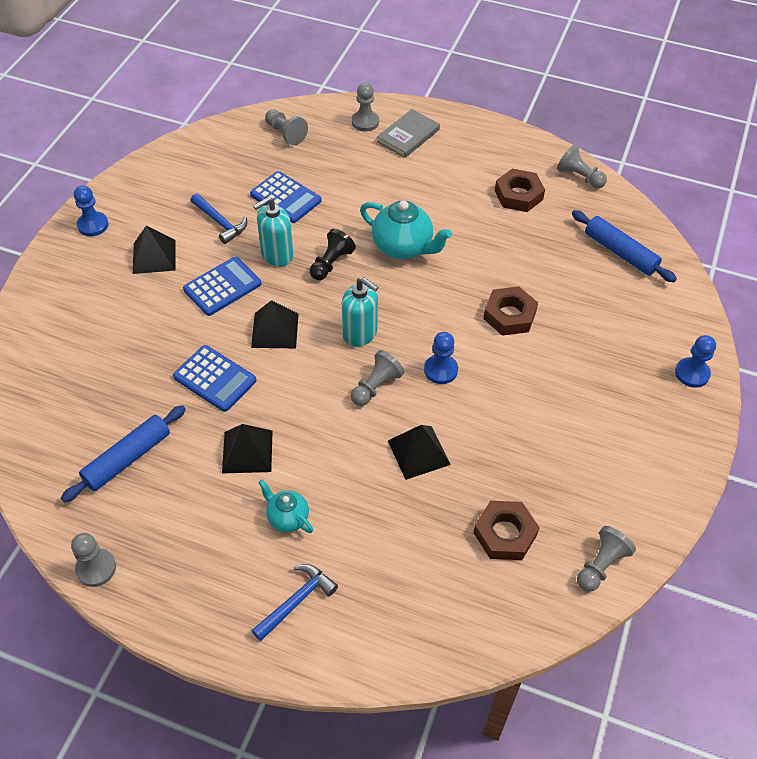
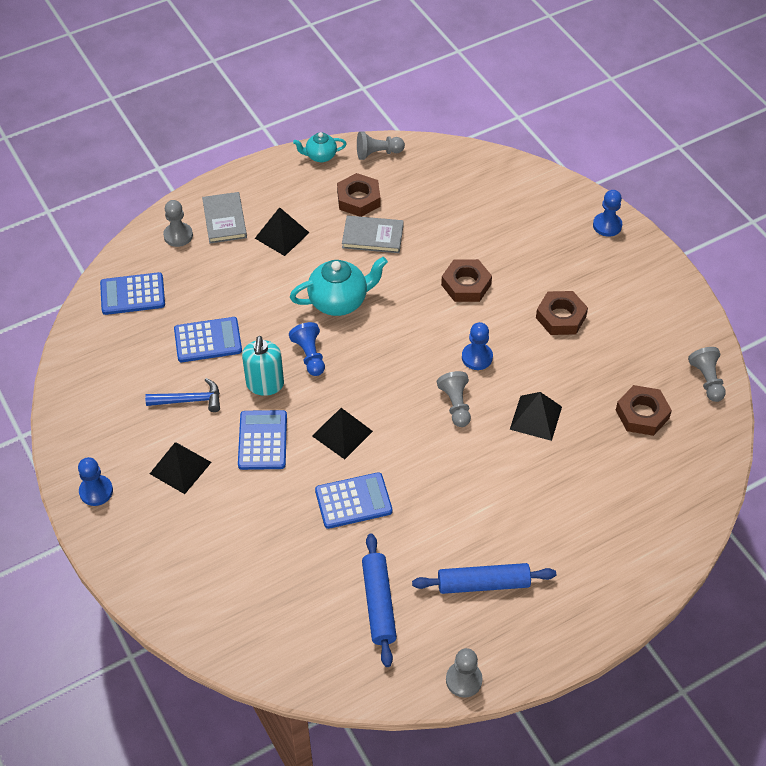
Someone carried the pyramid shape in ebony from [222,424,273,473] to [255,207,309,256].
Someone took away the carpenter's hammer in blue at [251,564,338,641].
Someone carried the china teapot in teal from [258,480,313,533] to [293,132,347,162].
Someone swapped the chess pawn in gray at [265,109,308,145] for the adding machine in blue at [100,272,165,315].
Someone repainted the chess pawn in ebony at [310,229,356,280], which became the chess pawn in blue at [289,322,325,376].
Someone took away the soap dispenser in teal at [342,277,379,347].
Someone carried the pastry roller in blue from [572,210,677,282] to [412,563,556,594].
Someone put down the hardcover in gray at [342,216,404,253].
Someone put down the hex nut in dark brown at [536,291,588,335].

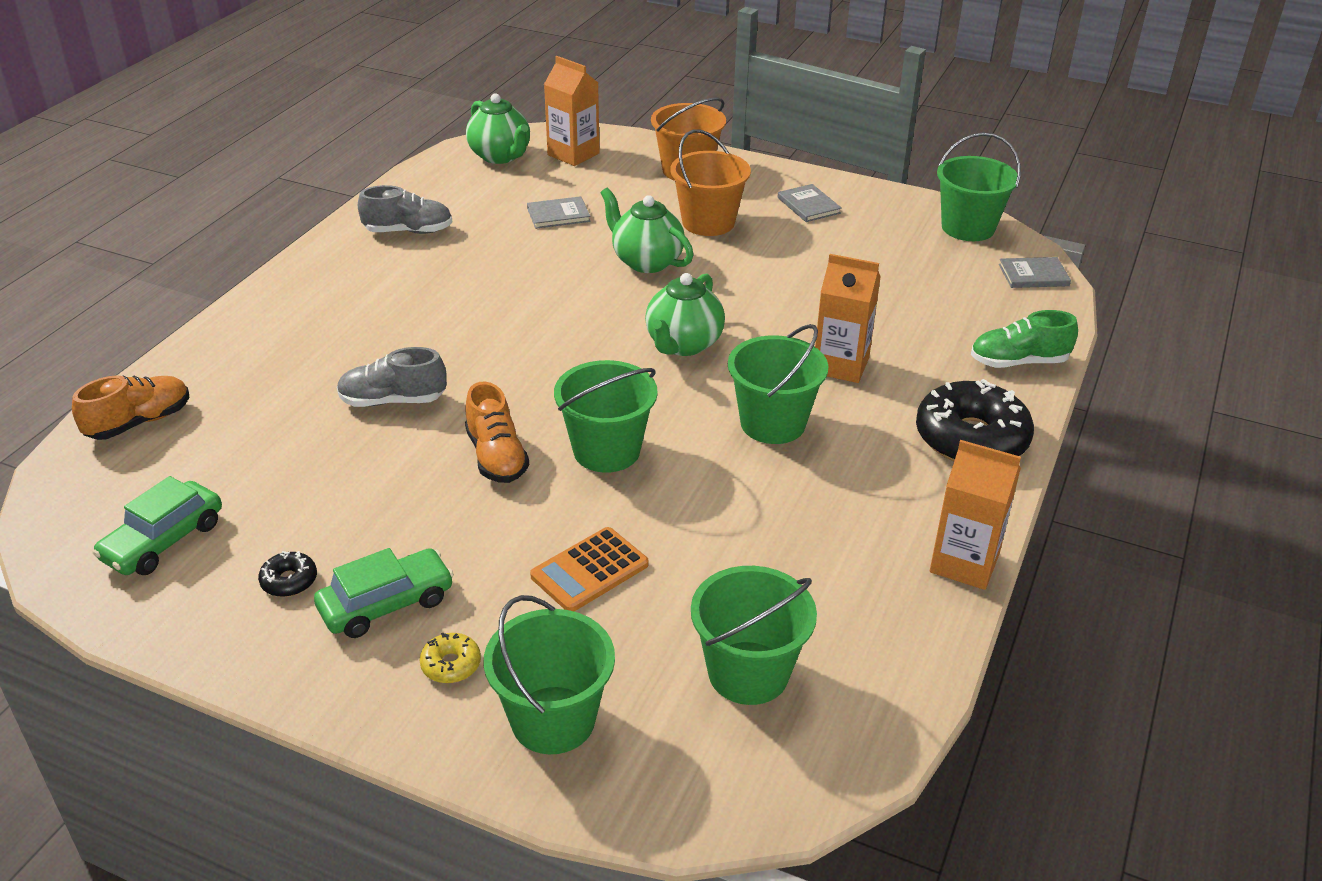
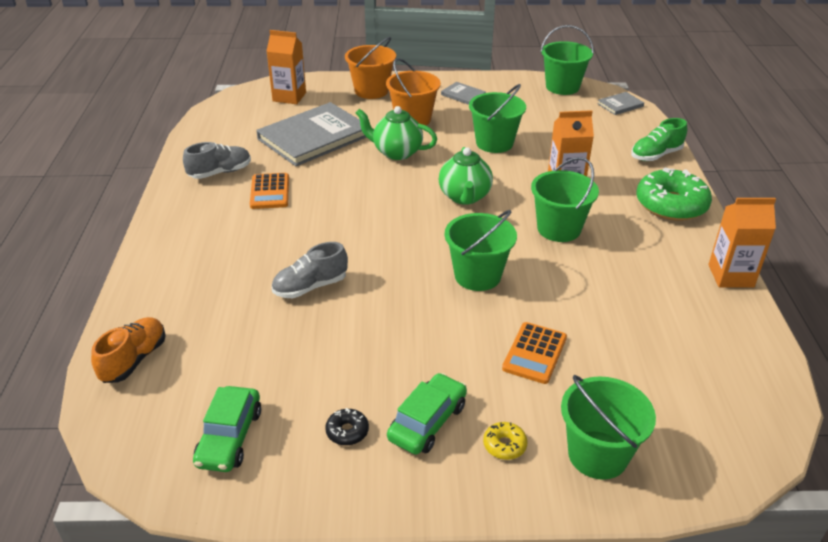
Someone took away the sneaker in orange at [465,382,529,483].
Someone took away the china teapot in emerald at [466,93,530,164].
Someone scaled the hardcover in gray at [527,196,591,229] by 2.30.
Someone carried the bucket in emerald from [691,566,817,705] to [469,84,526,153].
Someone repainted the donut in ebony at [916,379,1034,461], which became the donut in emerald at [636,167,712,221].
Someone put down the adding machine in orange at [250,173,289,209].

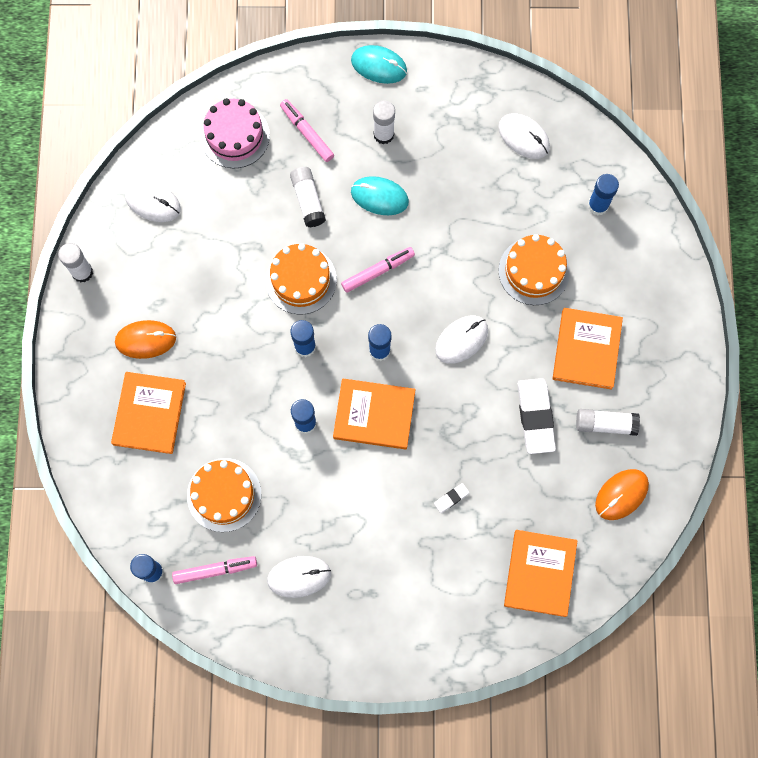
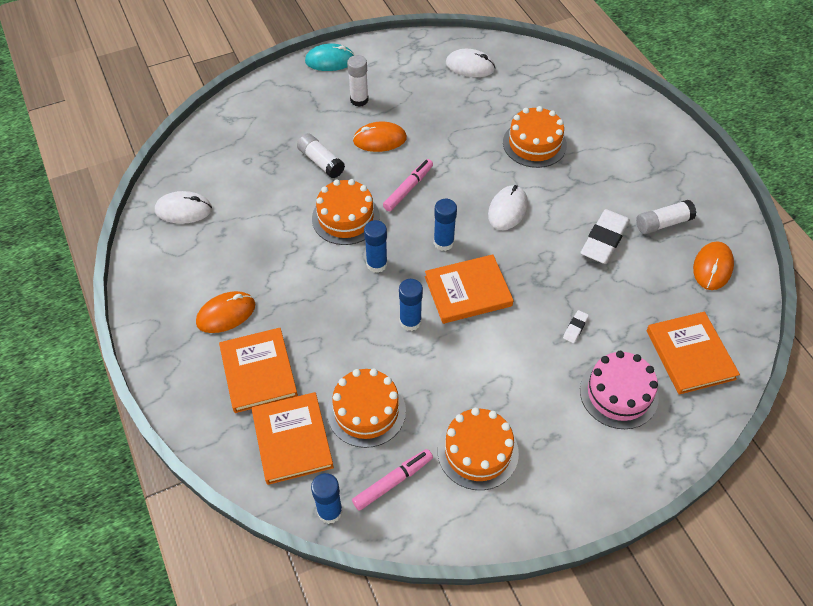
Someone took away the stick of glue in white at [58,243,93,282].
Someone carried the cake in rosy from [200,98,270,168] to [580,351,659,429].
Someone swapped the PC mouse in white at [267,556,331,598] for the cake in orange at [438,408,519,490].
Someone took away the marker pen in rosy at [280,99,334,162].
Someone repainted the PC mouse in teal at [351,176,409,215], which became the PC mouse in orange at [353,121,407,152].
Someone rotated the eraser in white at [517,378,556,454] by 60 degrees clockwise.
Someone carried the hardcover in orange from [553,308,623,390] to [252,392,334,485].
Someone took away the stick of glue in blue at [588,174,619,215].

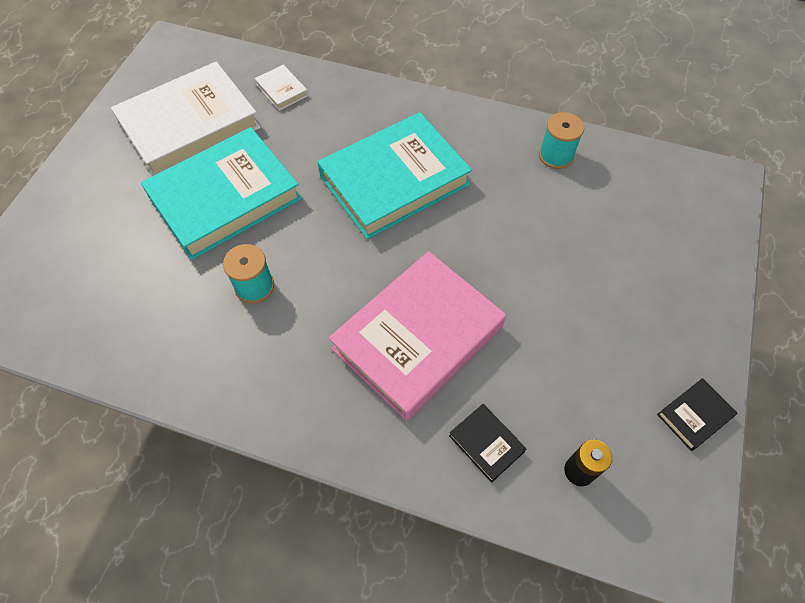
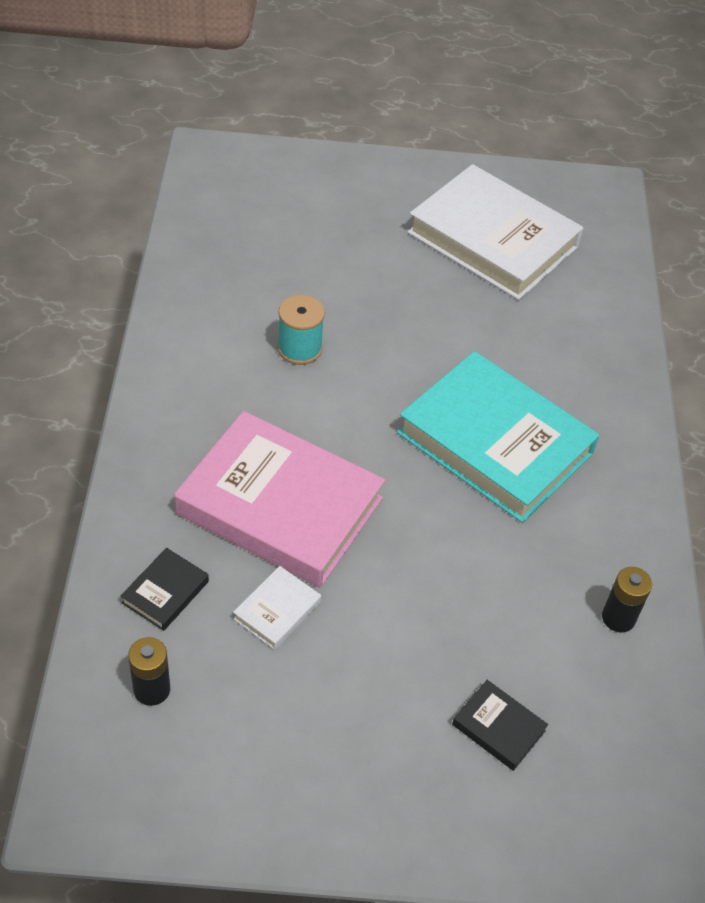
Someone took away the hardcover in teal at [141,127,302,260].
Someone carried the hardcover in white from [255,65,308,111] to [233,566,321,650].
Someone swapped the bobbin in teal at [539,112,584,169] for the AA battery in ebony at [602,567,652,632].
Someone carried the hardcover in ebony from [657,378,737,451] to [452,680,548,771].

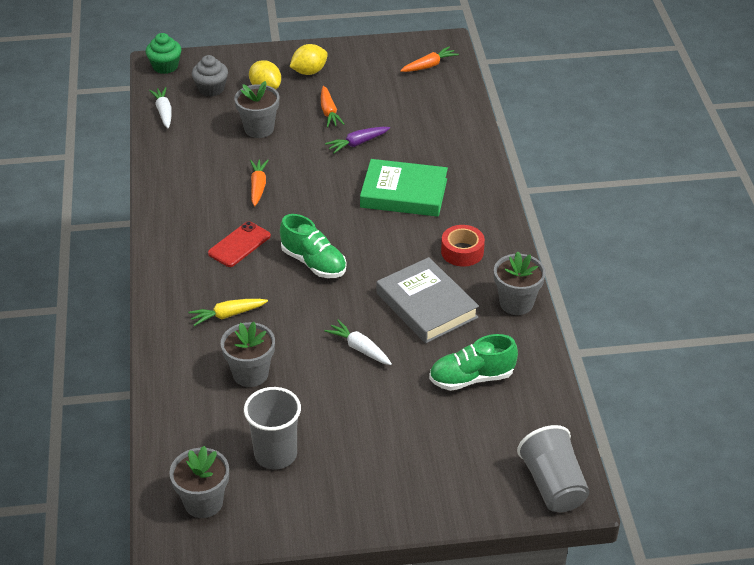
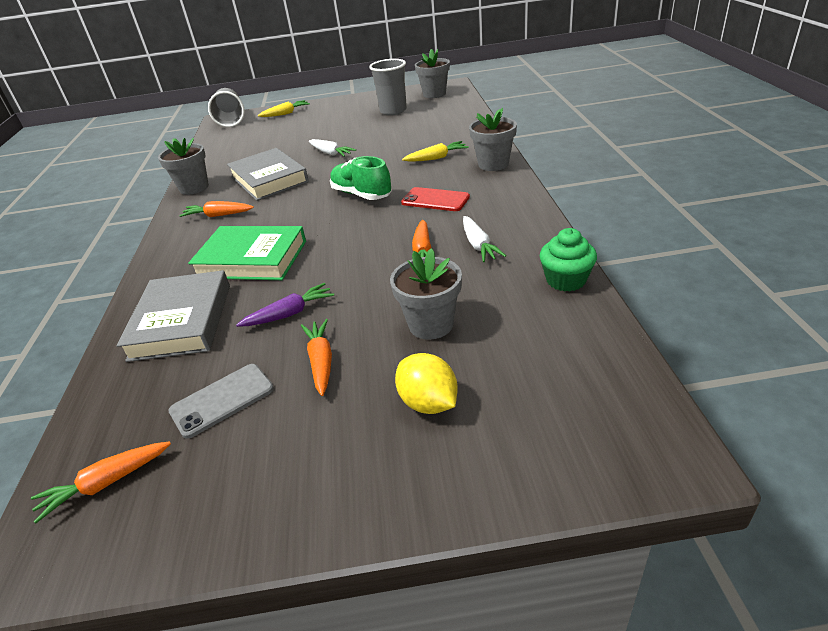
Someone carried the cupcake in emerald from [146,33,181,74] to [540,228,597,292].
Someone carried the root vegetable in white from [149,87,172,128] to [463,216,506,262].
Someone took away the cupcake in gray at [192,55,228,97].
Someone rotated the phone in crimson at [208,221,271,267] by 75 degrees clockwise.
Someone carried the potted plant in gray from [221,322,275,387] to [469,108,517,171].
Someone took away the lemon in golden at [290,44,328,75].
Someone took away the sneaker in emerald at [429,334,518,391].
Someone swapped the tape in crimson at [441,225,485,267] for the root vegetable in orange at [179,201,254,217].
Someone put down the hardcover in gray at [117,270,230,362].
Someone put down the phone in gray at [168,364,274,439].
Someone put down the root vegetable in golden at [258,100,310,117].

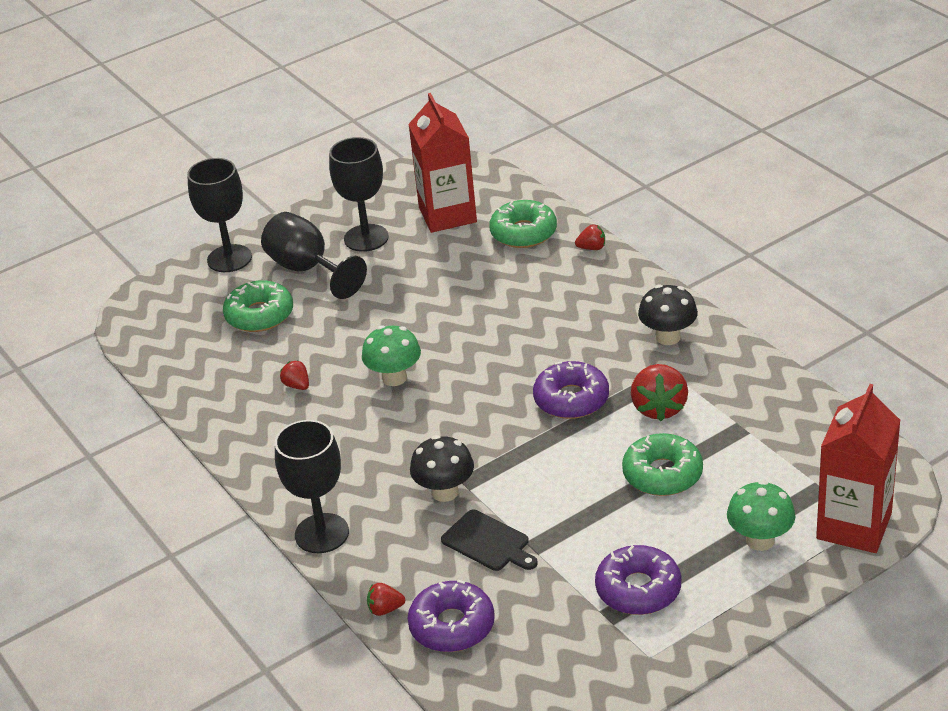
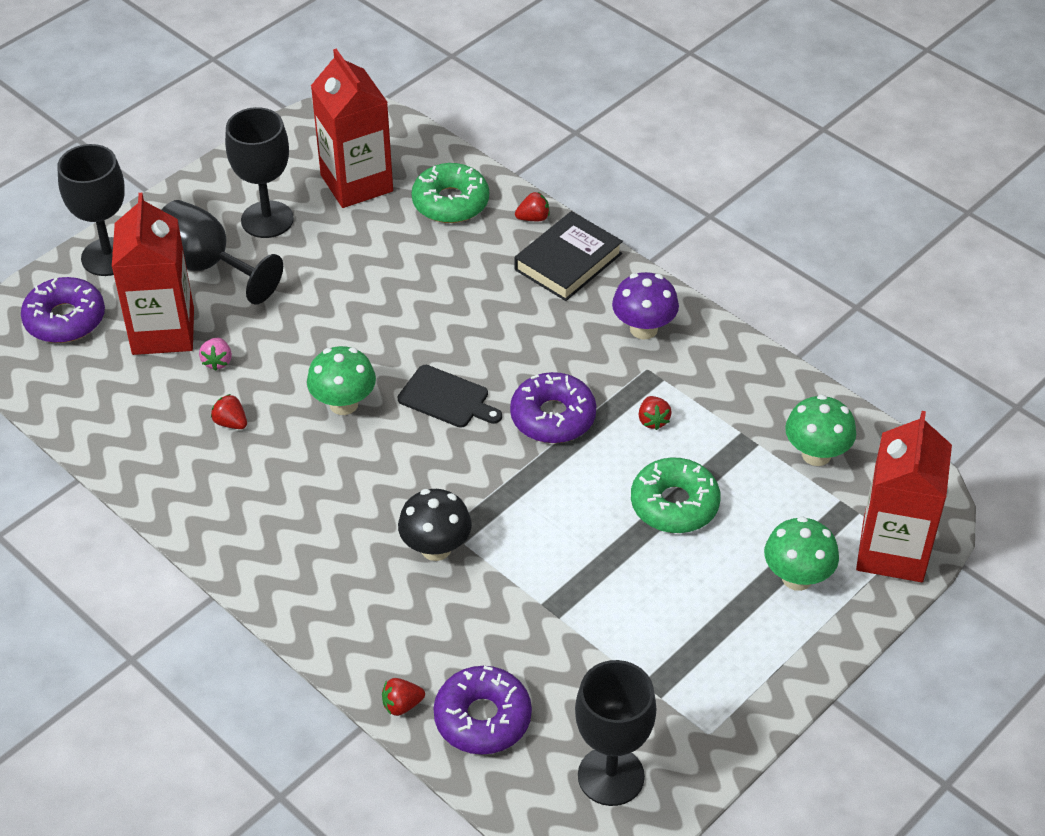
Someone swapped the donut in emerald at [223,280,293,332] for the carton in crimson at [112,193,194,355].
Someone carried the chalice in ebony from [275,420,349,553] to [575,660,656,806].
Someone carried the bread board in ebony from [441,510,538,571] to [398,365,502,428].
Someone carried the donut in violet from [595,545,681,615] to [21,277,105,343].
Someone scaled the toy strawberry in crimson at [631,364,688,421] by 0.52.
Someone repainted the fungus in ebony at [638,284,698,345], which became the fungus in violet at [612,272,679,339].
Someone put down the toy strawberry in rosy at [199,338,232,371].
Someone put down the hardcover in ebony at [514,211,623,301].
Someone put down the fungus in emerald at [785,395,856,466].

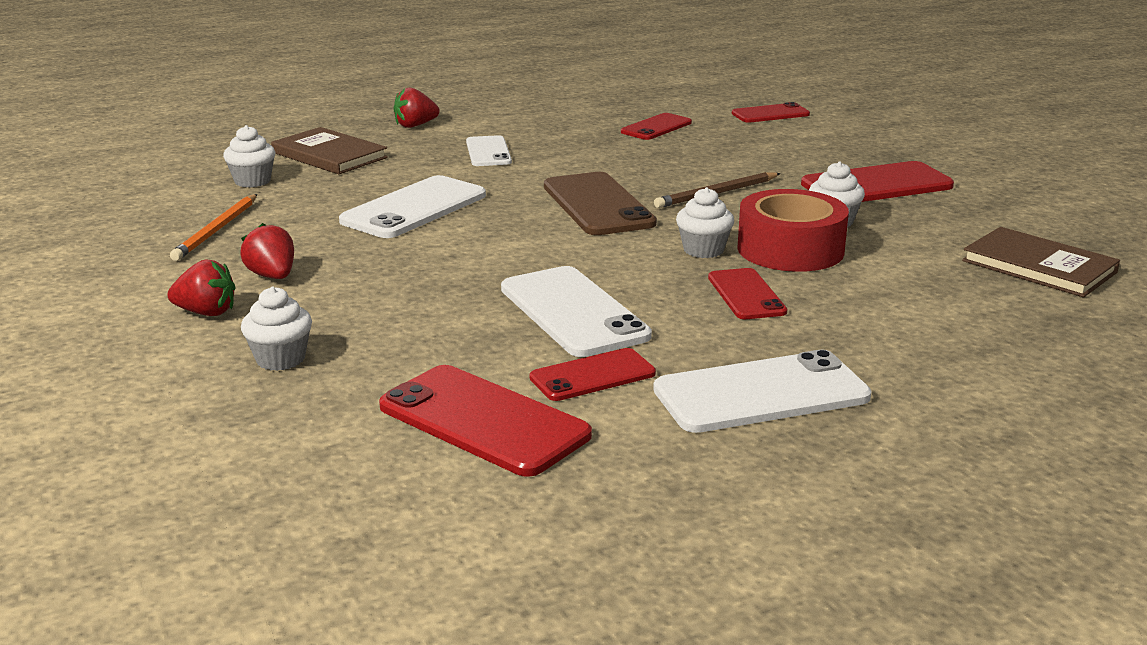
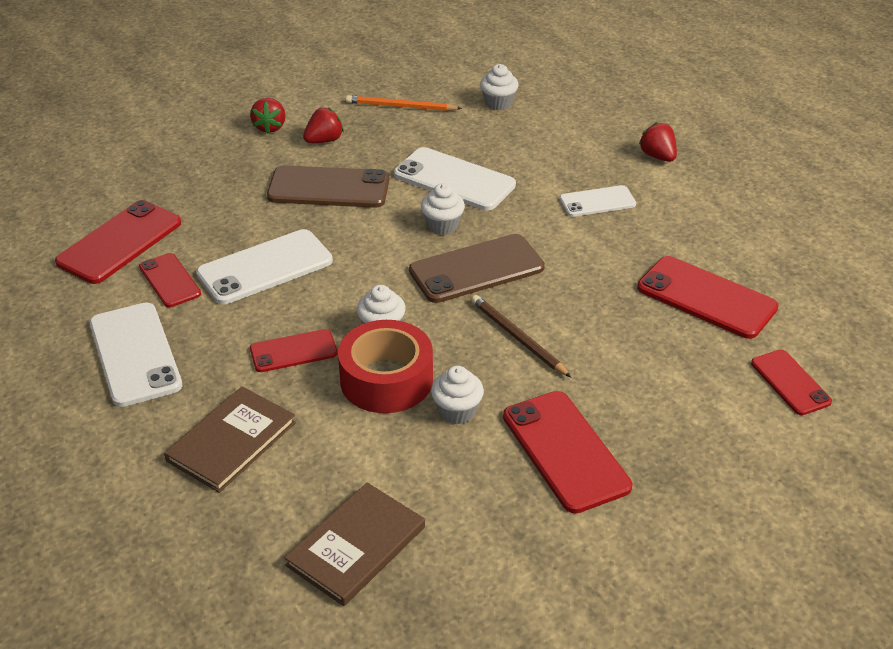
Someone carried the cupcake in white from [241,287,312,371] to [421,183,465,235].
Someone carried the hardcover in dark brown from [271,127,388,174] to [164,386,296,493].
Someone scaled the phone in crimson at [621,113,692,140] by 1.66.
Someone put down the phone in dark brown at [267,165,389,208].

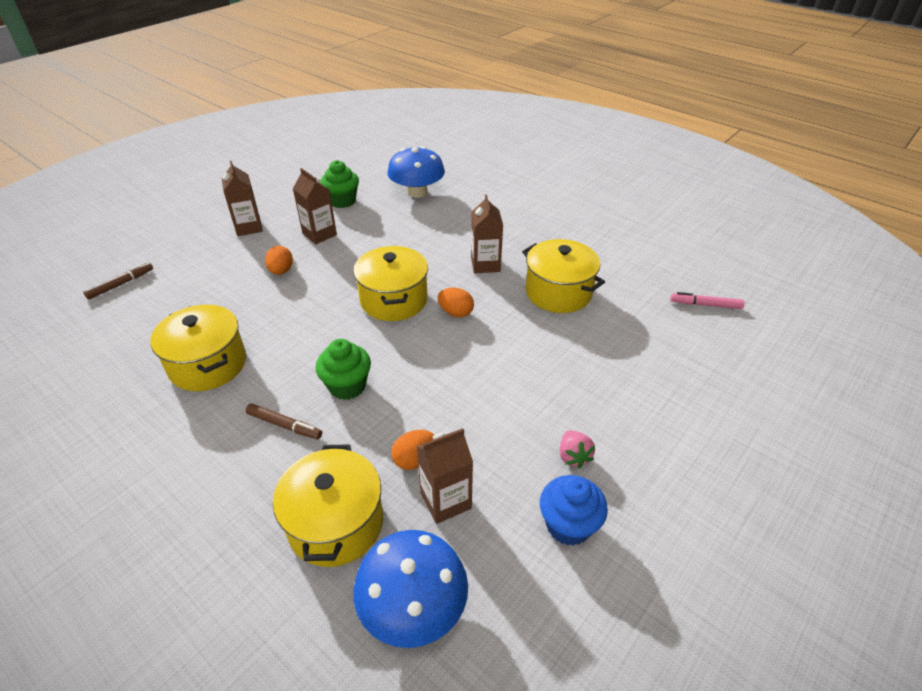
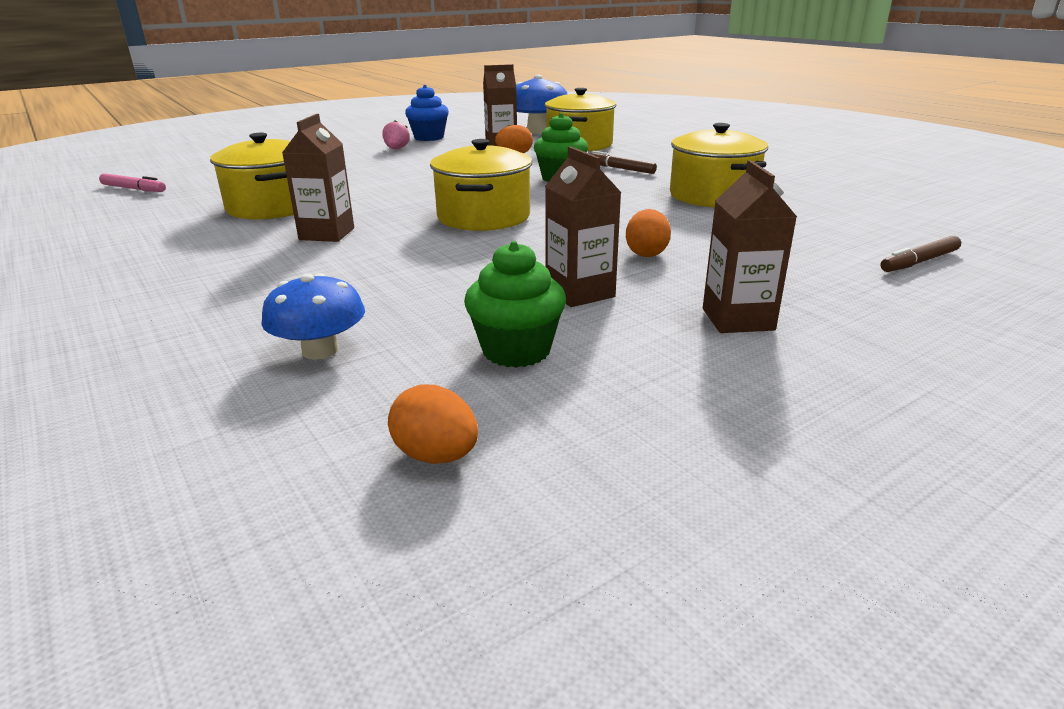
Someone scaled the fungus in blue at [387,147,445,198] by 0.66.
Someone carried the egg in orange from [438,288,474,318] to [388,385,478,464].

